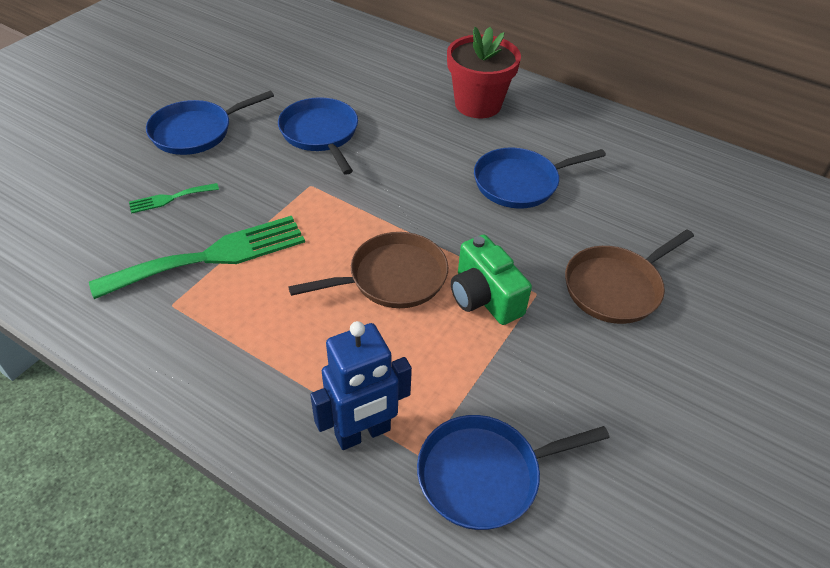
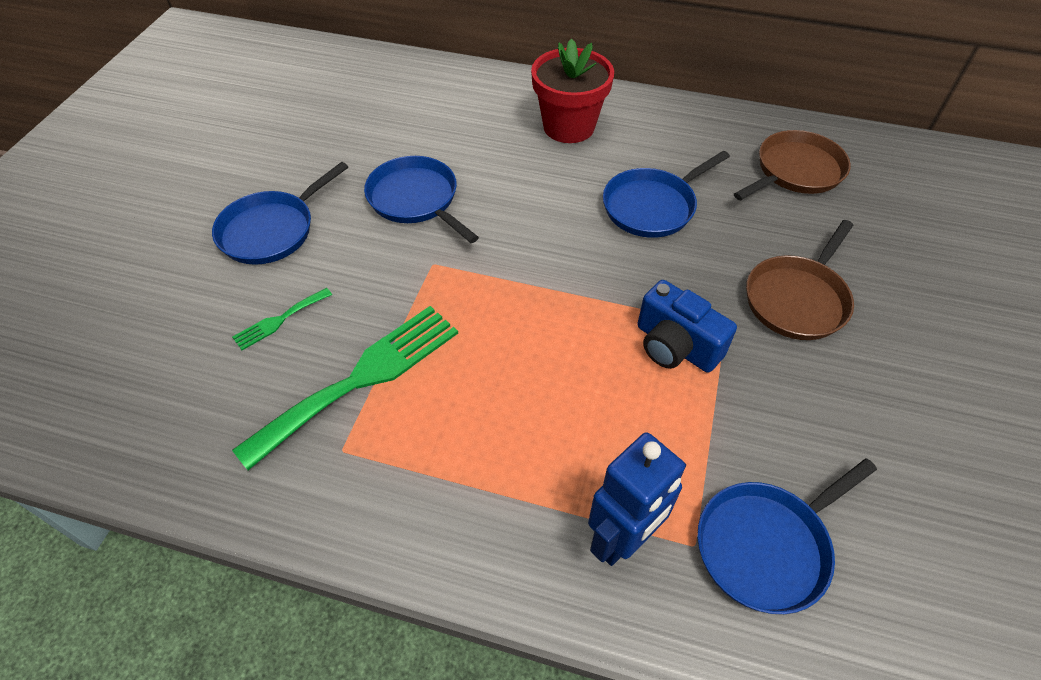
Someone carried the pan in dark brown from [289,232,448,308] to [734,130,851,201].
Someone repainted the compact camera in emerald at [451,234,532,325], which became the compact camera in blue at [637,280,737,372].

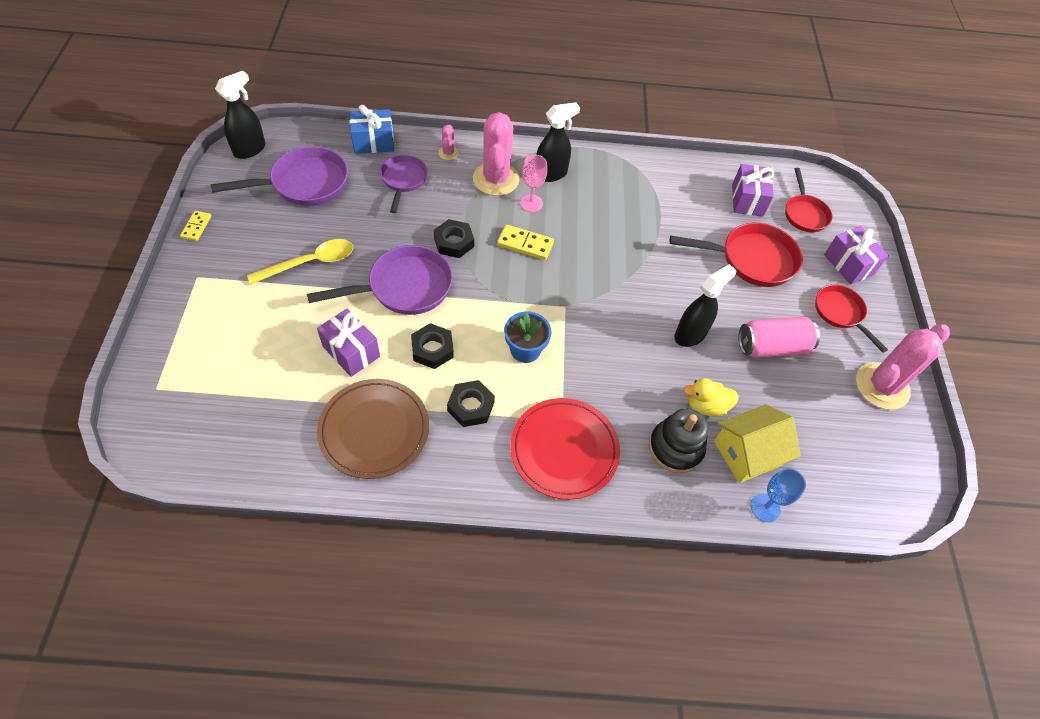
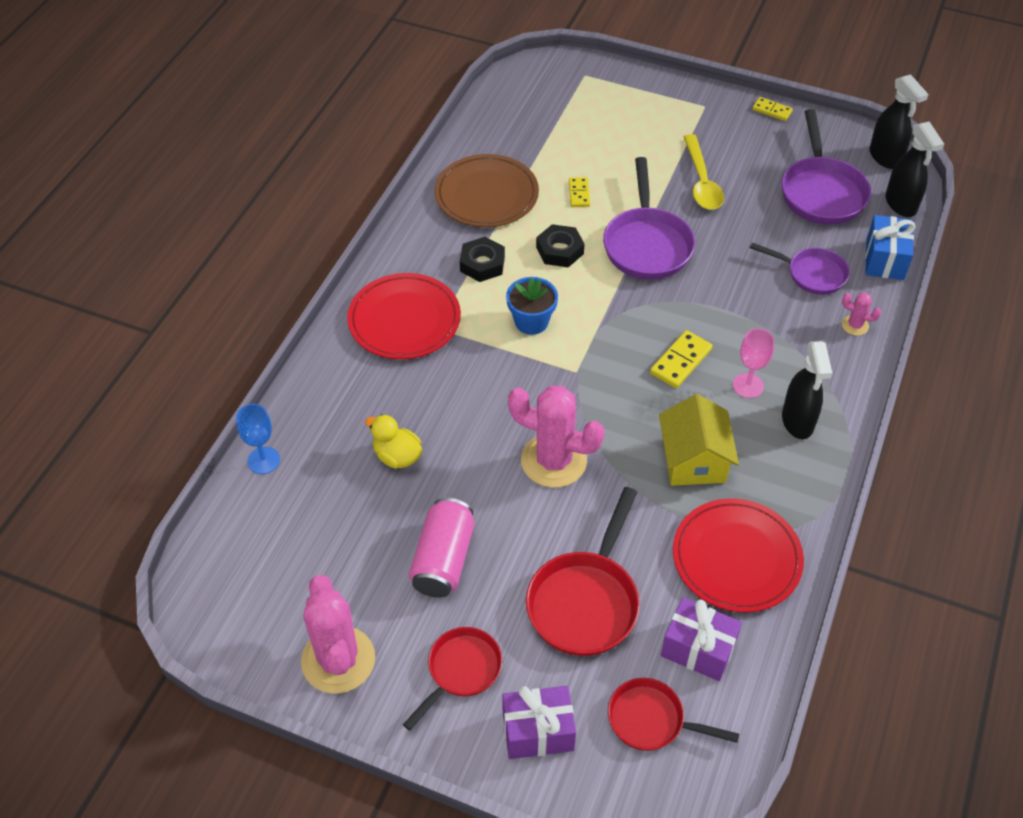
Someone swapped the wrapped gift in violet at [317,309,380,377] for the domino tile in golden at [569,177,590,207].
Someone took away the hex nut in ebony at [434,219,474,258].
Someone carried the cactus in rosy from [473,112,520,196] to [508,386,605,488].
Someone took away the ring stacker in ebony at [649,408,708,473].
Someone carried the spray cleaner in ebony from [674,264,737,347] to [885,122,944,217].
Someone rotated the rubber duck in golden at [683,378,739,417] by 75 degrees counterclockwise.
Someone carried the cottage in golden from [714,404,801,483] to [659,394,739,486].
Someone rotated the pan in crimson at [815,285,888,353] by 45 degrees counterclockwise.
Someone put down the dinner plate in crimson at [673,498,804,613].

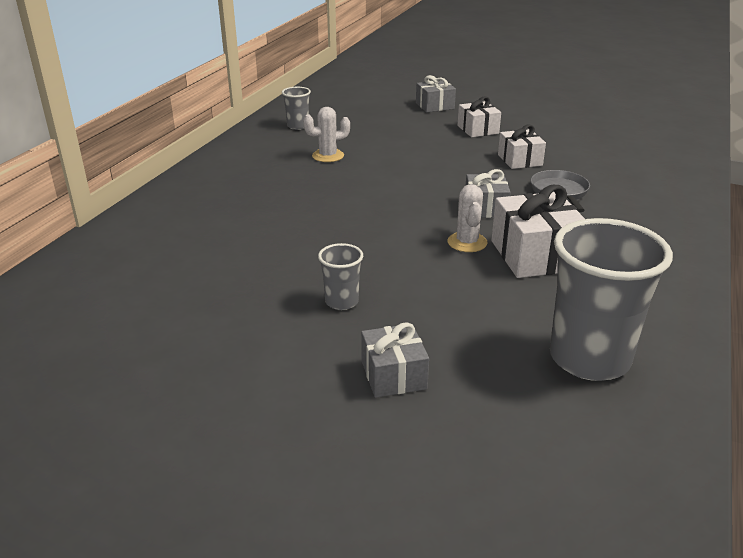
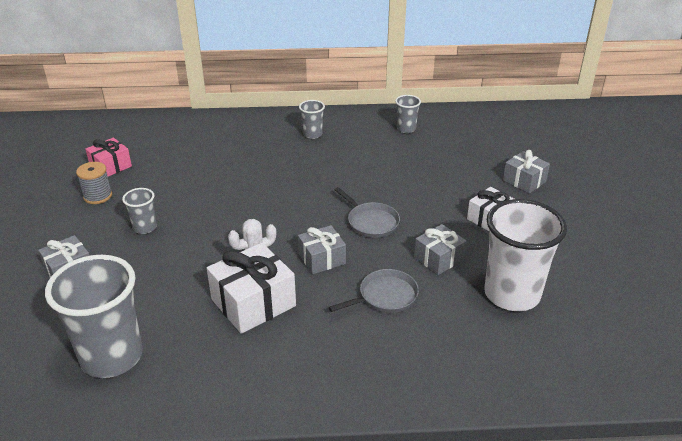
Someone took away the cactus in white at [303,107,350,162].
Someone repainted the wrapped gift in white at [498,125,546,169], which became the wrapped gift in gray at [414,224,467,275].
Someone put down the bobbin in gray at [76,162,112,204].
Someone put down the wrapped gift in rosy at [86,138,132,177].
Someone put down the tumbler in gray at [299,100,325,139].
Someone put down the pan in gray at [335,187,400,238].
Someone put down the tumbler in white at [484,199,567,311].

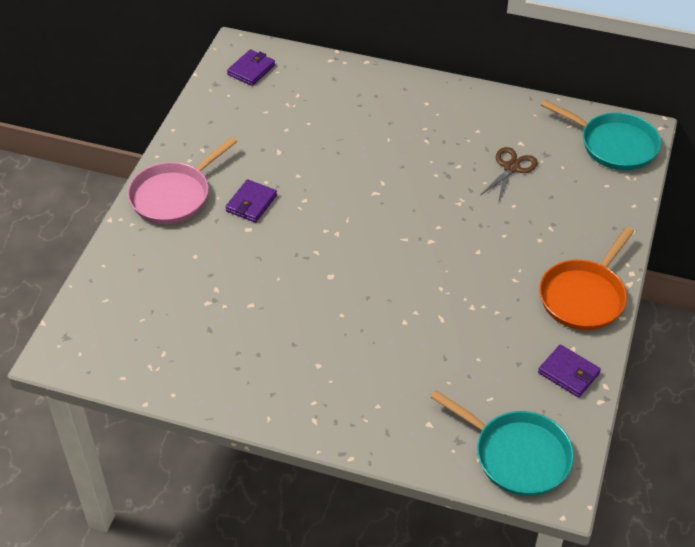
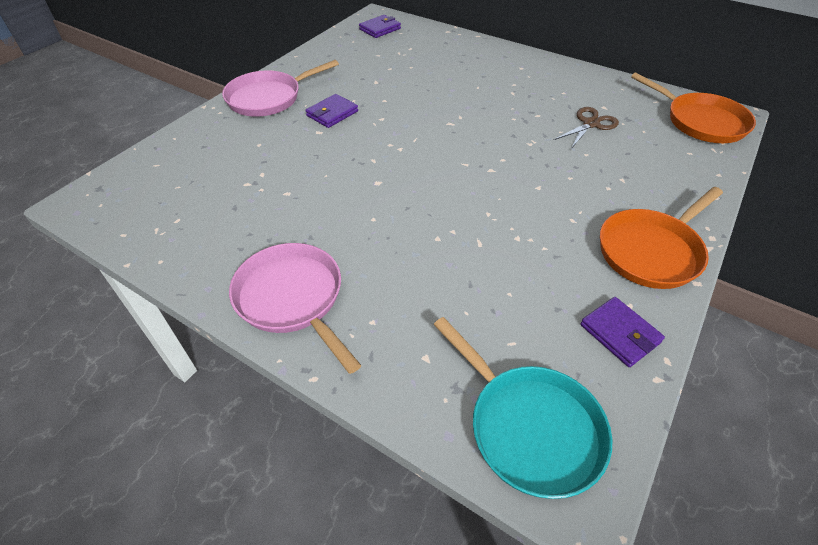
Someone repainted the pan in teal at [541,100,661,170], which became the pan in orange at [631,73,756,143].
Someone put down the pan in rosy at [229,243,361,374].

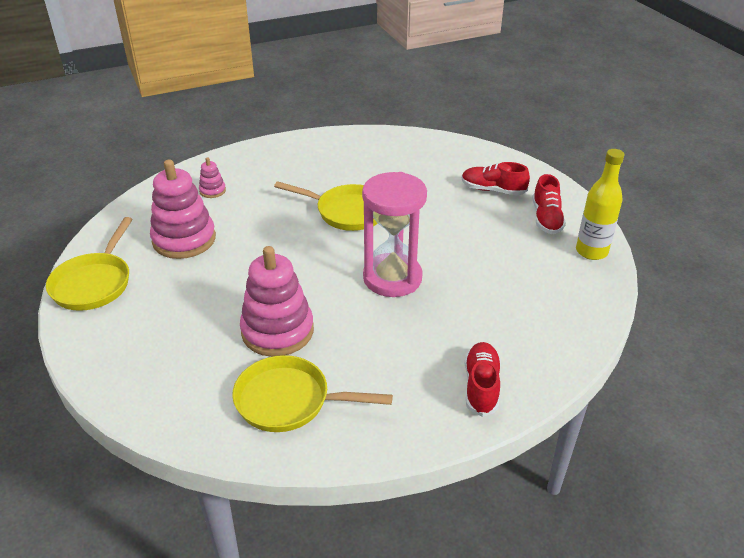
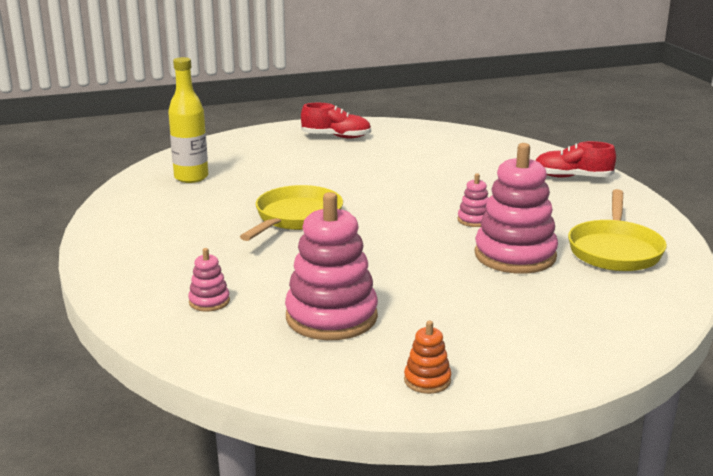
Someone swapped the pan in golden at [46,217,133,311] for the ring stacker in orange at [404,321,451,394].
Someone took away the sandglass in rosy at [362,172,427,297].
Someone took away the sneaker in crimson at [462,162,530,196].
Someone carried the drink bottle in golden from [576,149,624,260] to [168,57,208,183].
Someone put down the ring stacker in rosy at [457,173,489,227].

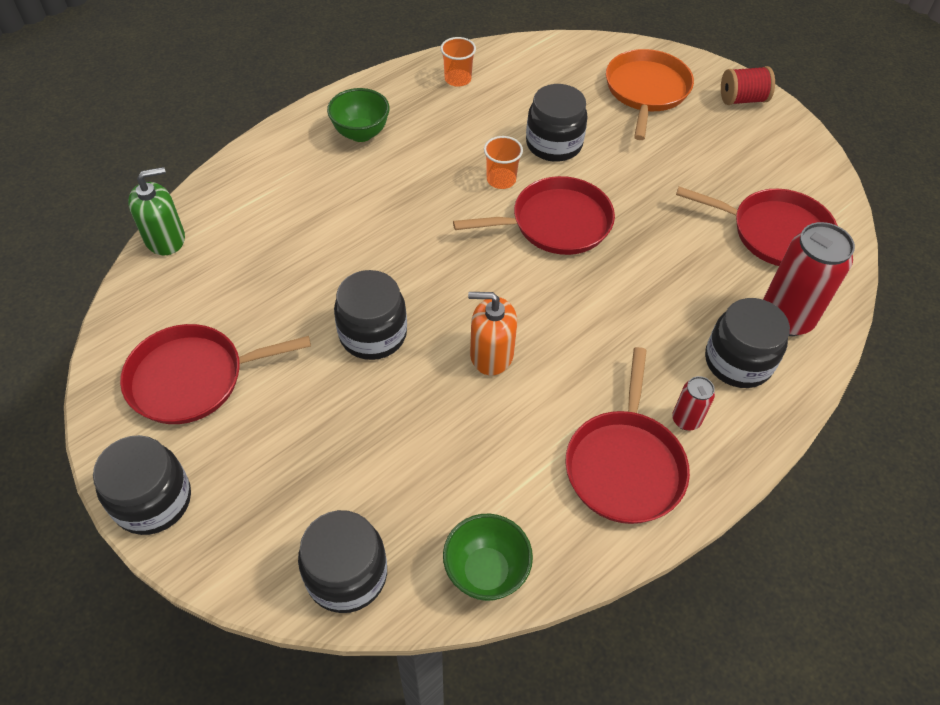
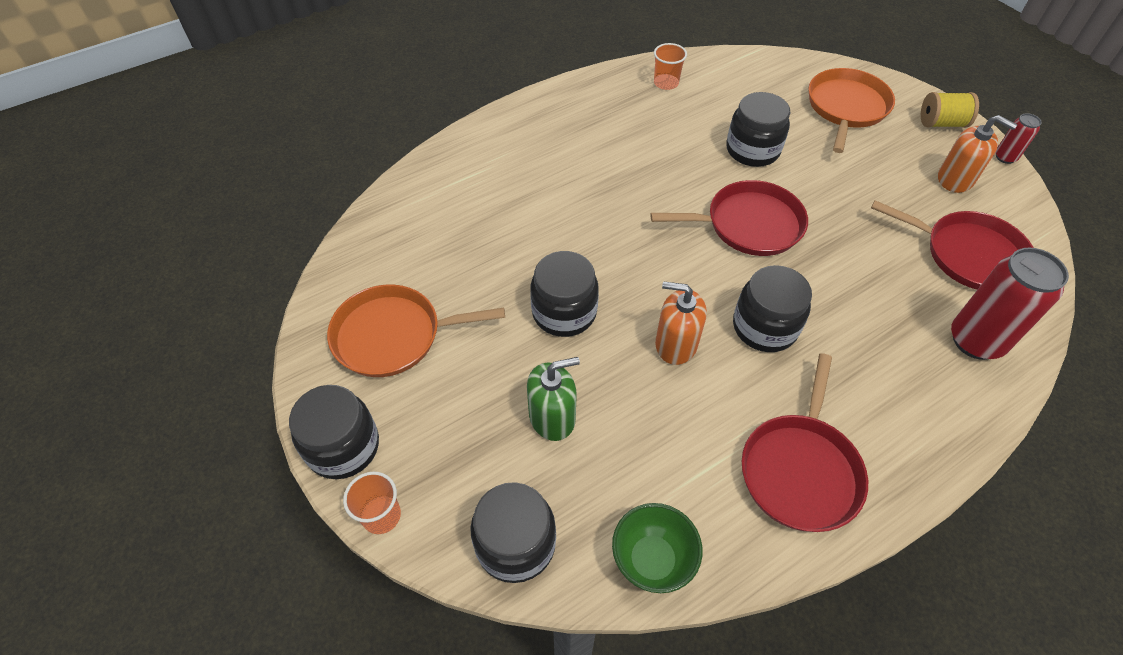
Someone repainted the pan in crimson at [120,324,311,424], which became the pan in orange at [327,284,505,377].
Someone carried the soap dispenser in emerald from [128,167,185,255] to [527,357,580,441].
Someone took away the serving bowl in emerald at [327,88,390,142].
Someone carried the tumbler in orange from [484,136,523,189] to [343,472,401,534].
Someone carried the soda can in crimson from [672,376,715,430] to [996,113,1042,164].
Someone carried the jam jar in ebony from [705,298,790,388] to [733,265,812,352].
Someone repainted the bobbin in crimson at [721,66,775,105], which became the bobbin in golden at [921,92,979,128].
Someone put down the soap dispenser in orange at [938,115,1017,193].

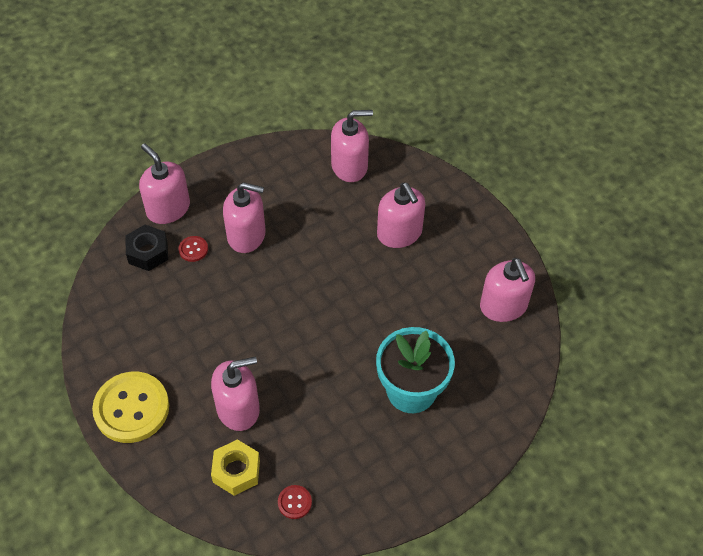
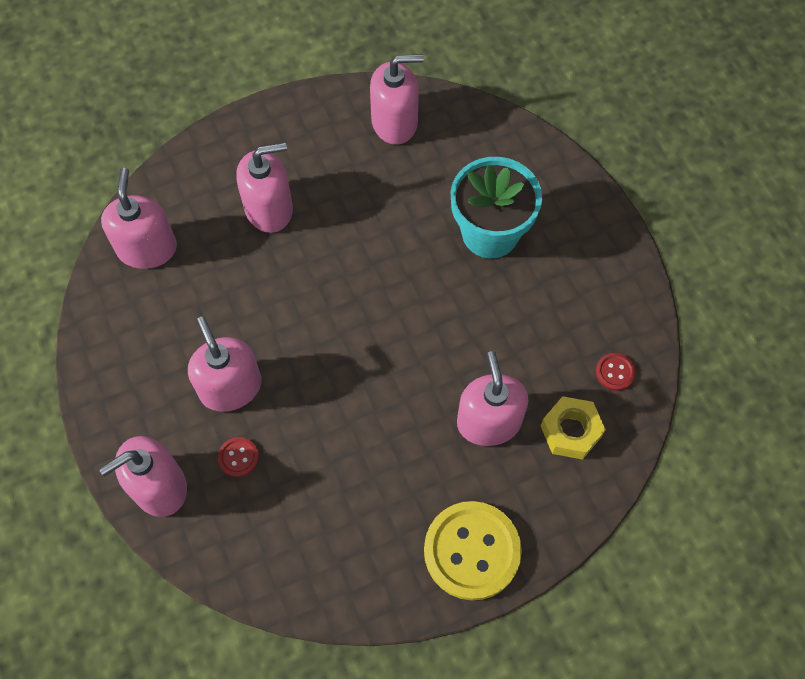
Someone took away the hex nut in ebony at [125,225,168,271].
Someone rotated the soap dispenser in rosy at [223,182,266,253] by 45 degrees counterclockwise.

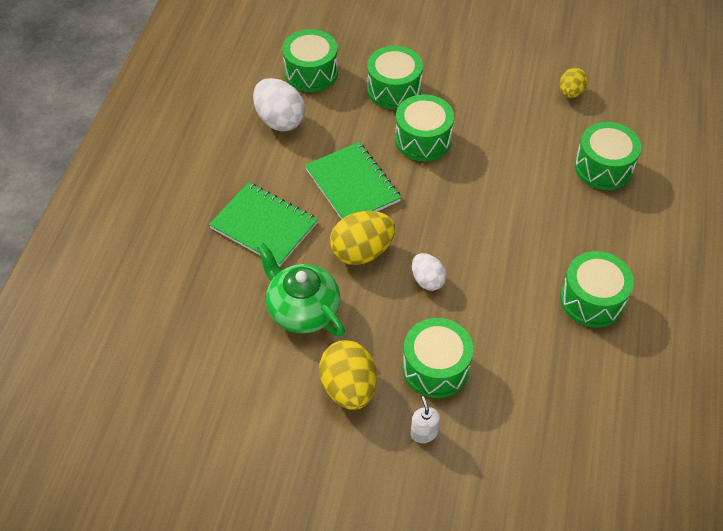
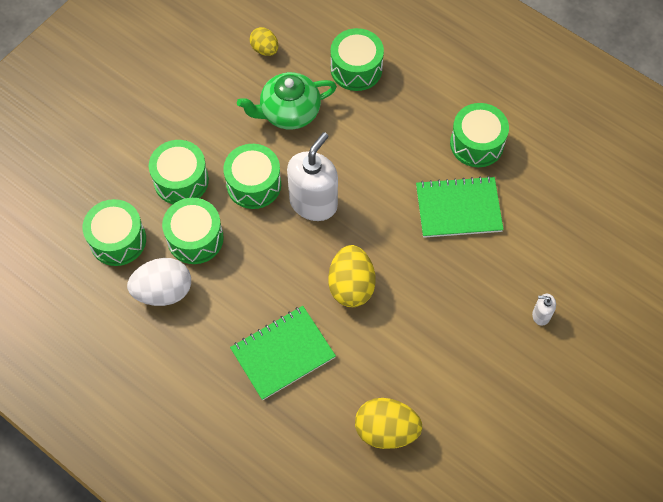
Someone carried the china teapot in emerald from [257,243,345,337] to [237,72,337,130].
Someone carried the notebook in emerald from [305,142,401,220] to [416,176,504,238].
Someone carried the egg in golden from [319,340,377,410] to [355,398,422,449].
Someone carried the snare drum in emerald from [403,318,473,398] to [162,198,224,264].
Someone took away the egg in white at [412,253,447,291].
Someone put down the soap dispenser in white at [287,132,338,221].

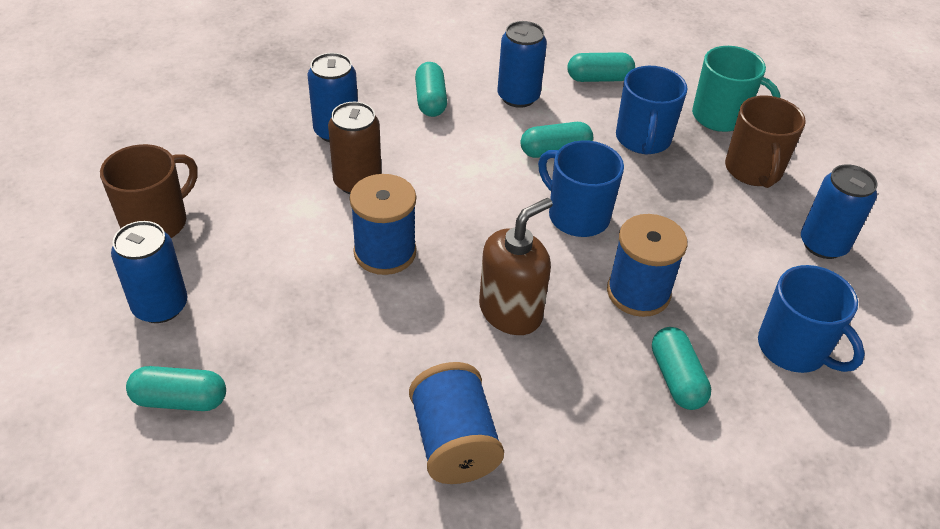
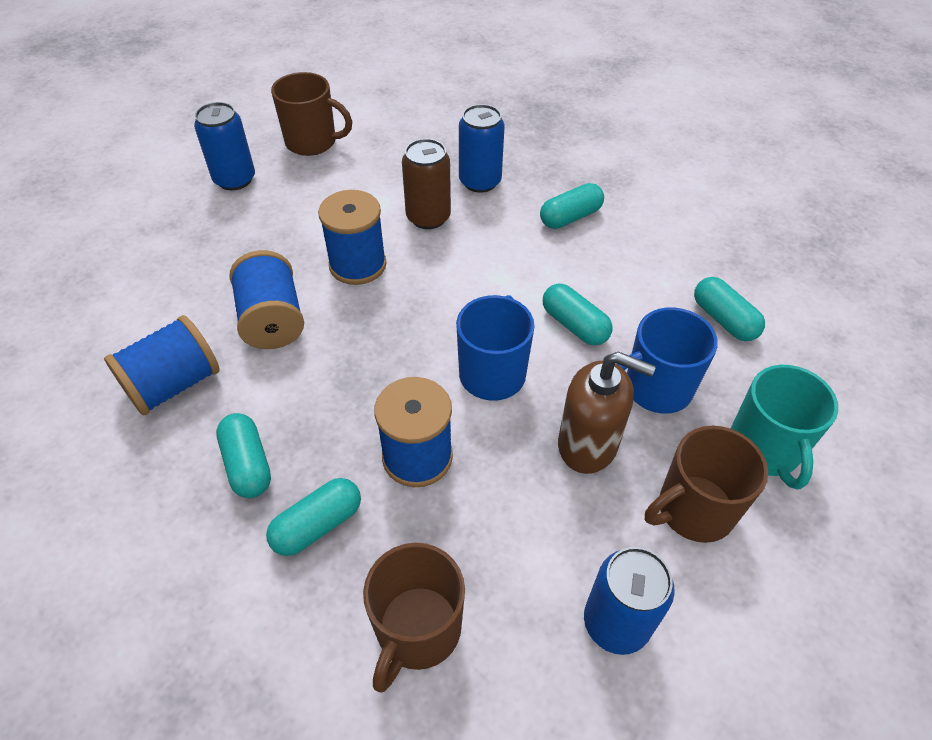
Someone carried the pill in teal from [126,366,226,411] to [216,413,271,498].
Someone carried the soap dispenser in dark brown from [479,198,553,335] to [558,351,656,474].
Someone took away the soda can in blue at [497,21,547,108].
Someone repainted the mug in blue at [758,265,865,373], which became the mug in dark brown at [363,543,465,693].
Someone put down the bobbin in blue at [230,250,304,349].

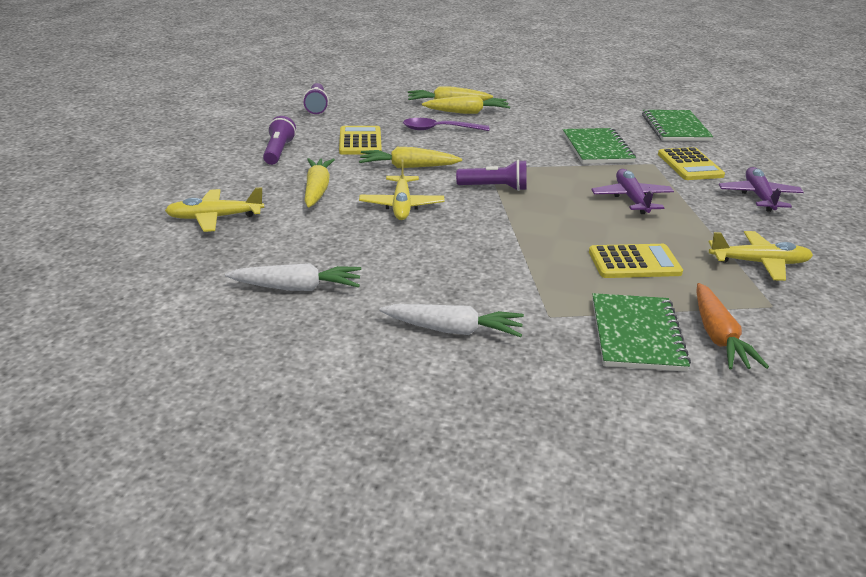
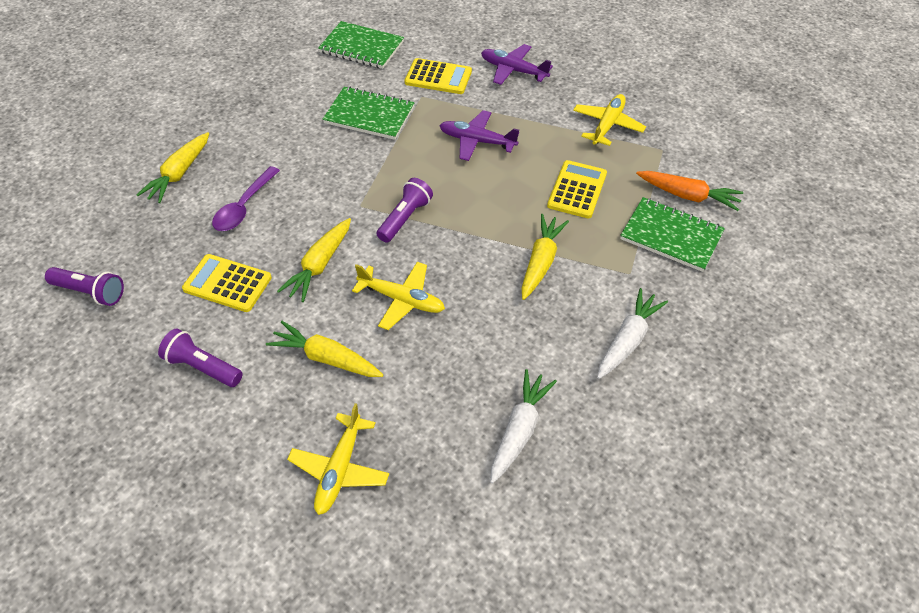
Someone carried the root vegetable in golden from [422,95,510,114] to [521,214,569,300].

